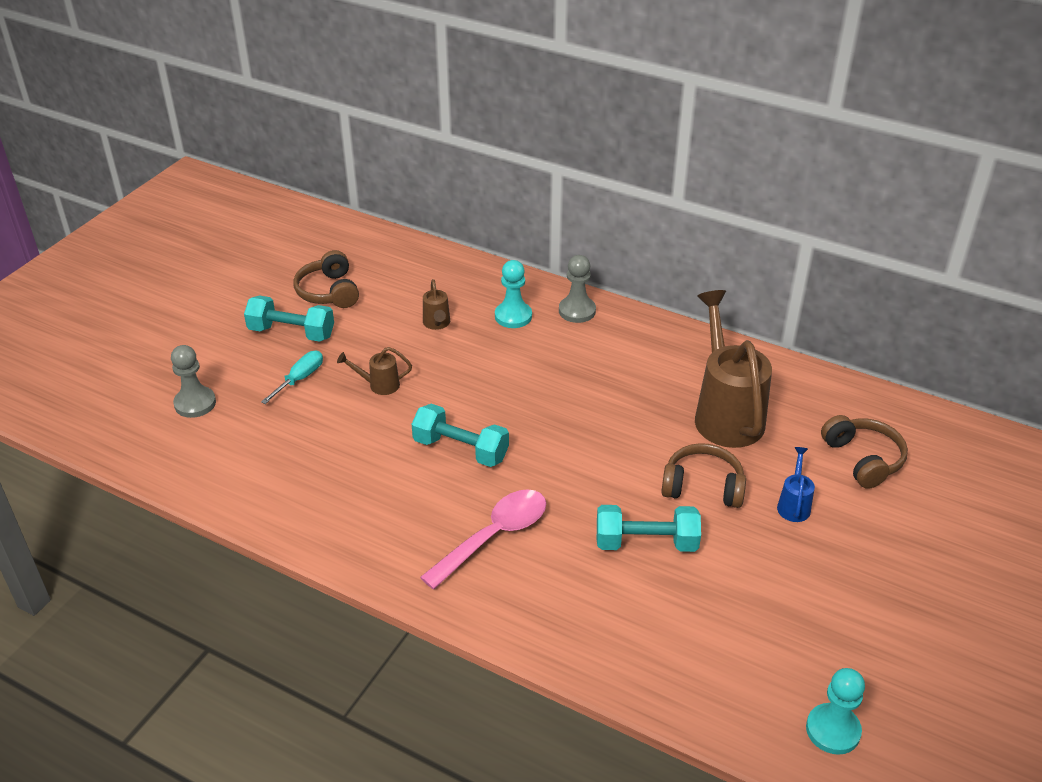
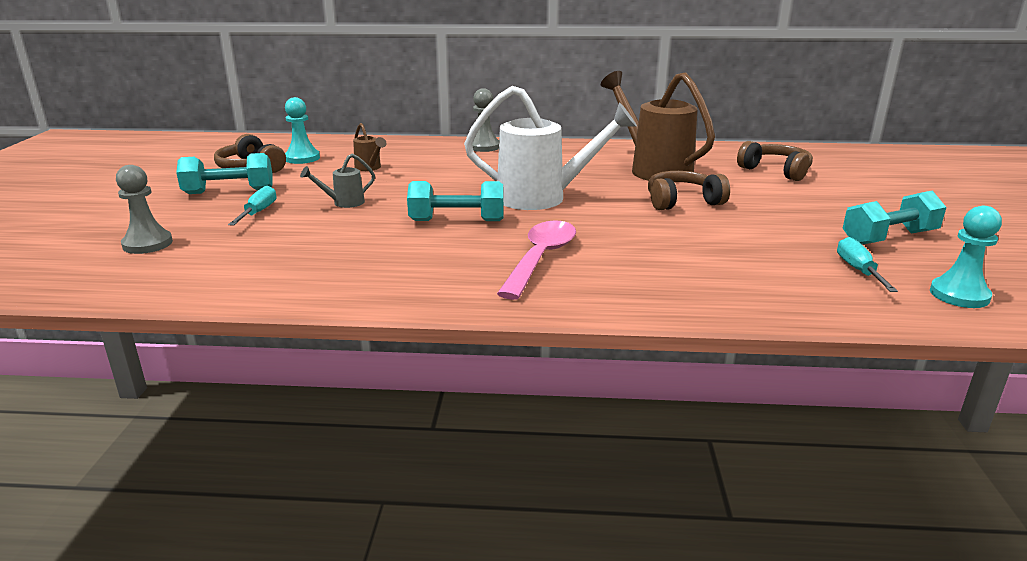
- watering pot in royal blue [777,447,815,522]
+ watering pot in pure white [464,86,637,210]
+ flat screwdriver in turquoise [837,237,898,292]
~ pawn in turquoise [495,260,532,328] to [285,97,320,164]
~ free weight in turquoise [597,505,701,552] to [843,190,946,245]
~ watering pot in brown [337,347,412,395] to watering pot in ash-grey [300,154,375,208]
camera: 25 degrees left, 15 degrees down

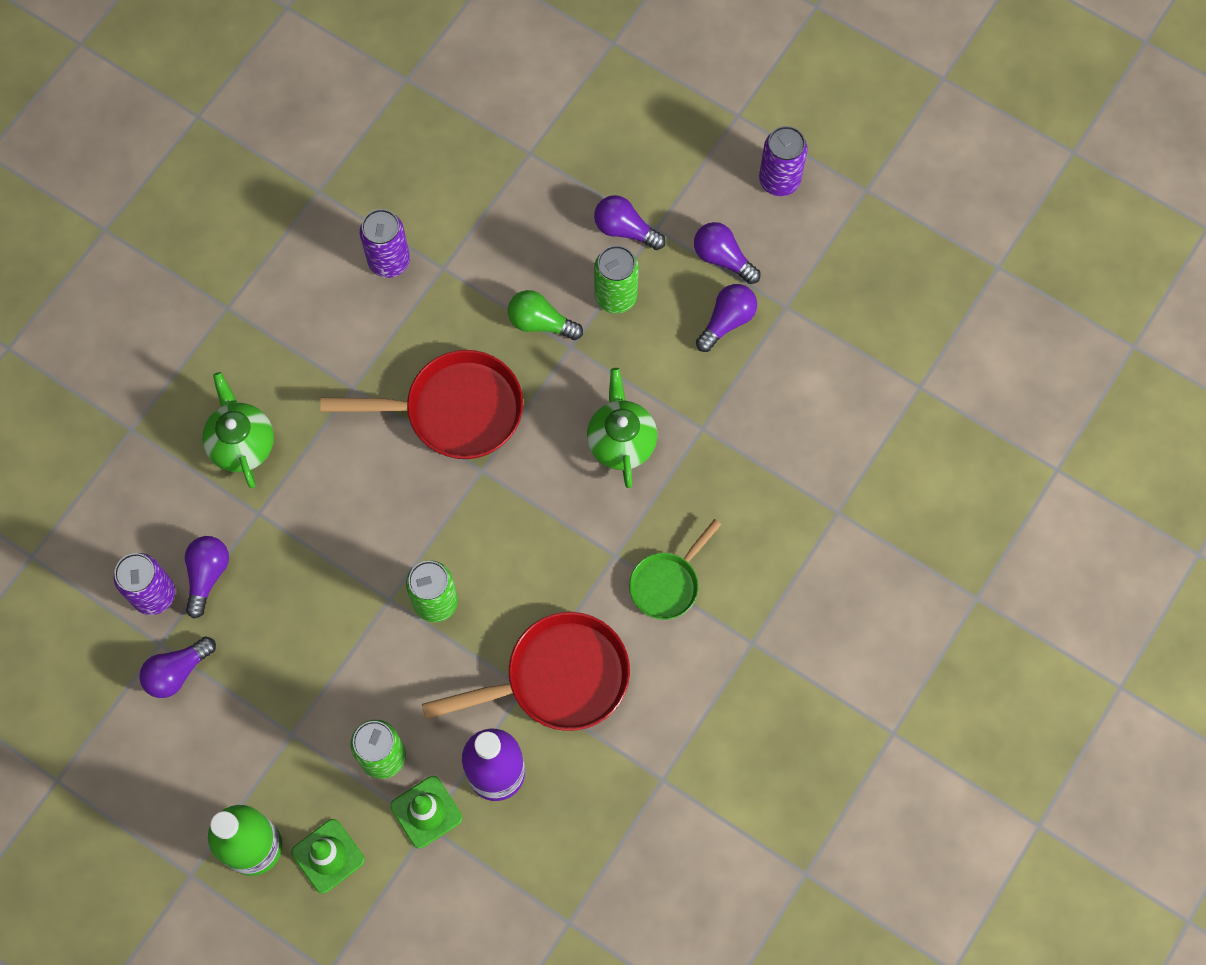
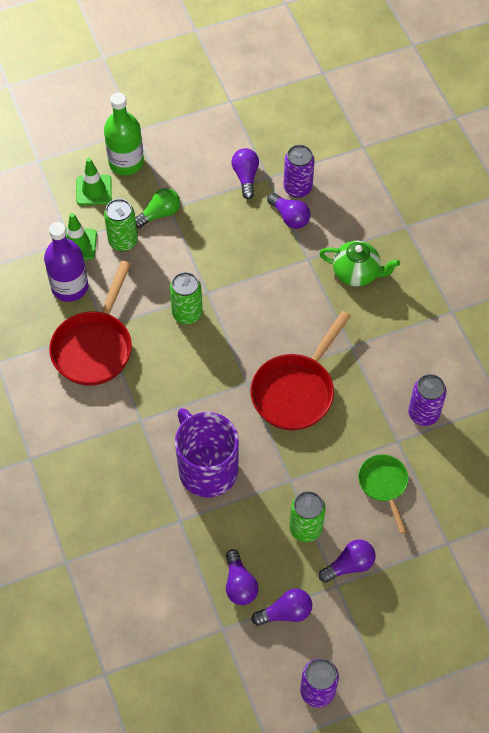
~ lightbulb in leaf-green [508,290,583,340] to [135,188,180,228]
~ pan in leaf-green [629,519,721,620] to [358,454,408,533]
~ tea pot in leaf-green [587,368,657,488] to mug in royal purple [175,408,239,497]
camera: 125 degrees right, 10 degrees down

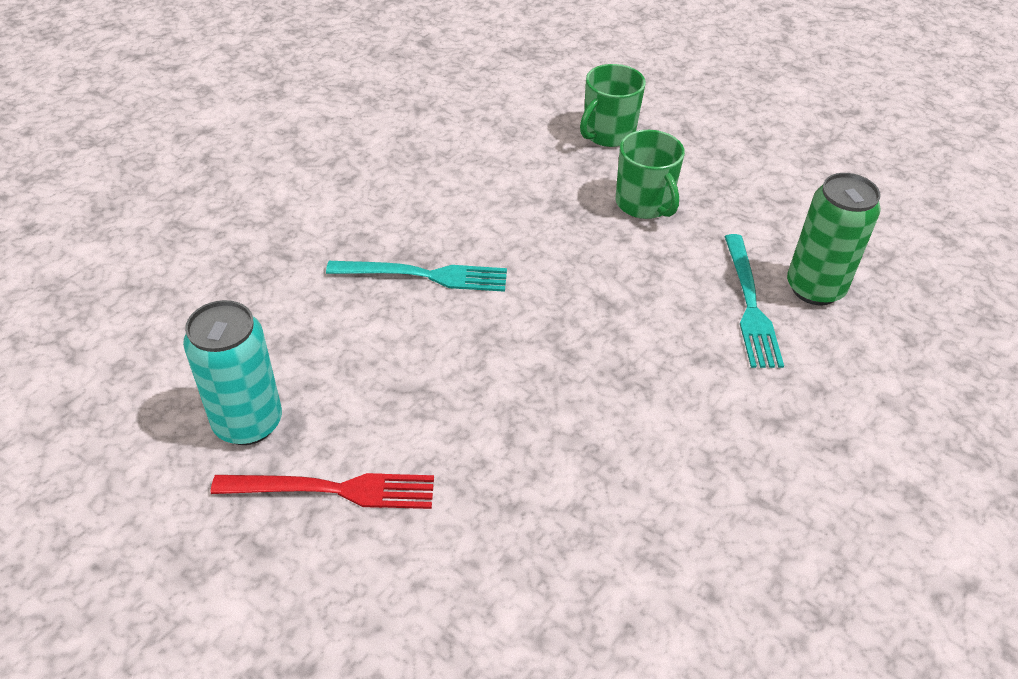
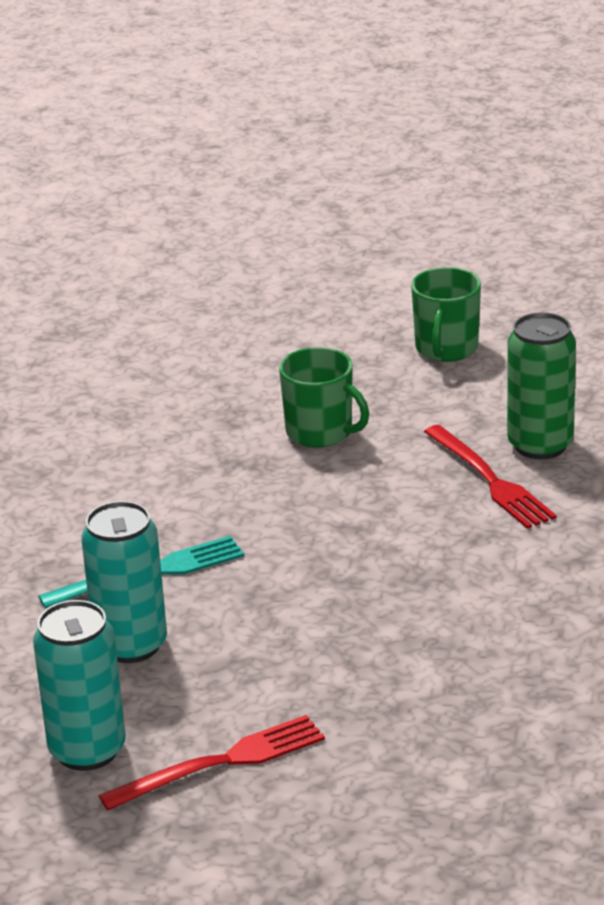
+ tin in turquoise [81,501,167,663]
~ mug in leaf-green [580,64,646,147] to [411,267,481,362]
~ table fork in turquoise [724,234,784,368] to table fork in scarlet [424,425,557,529]
camera: 25 degrees left, 15 degrees down

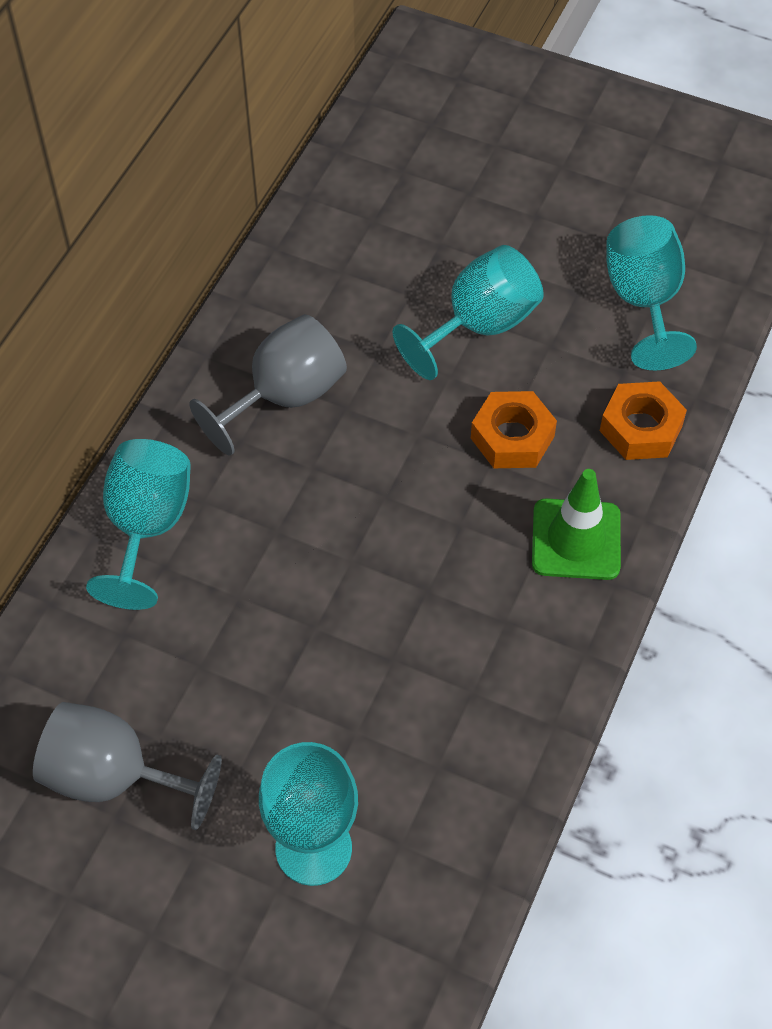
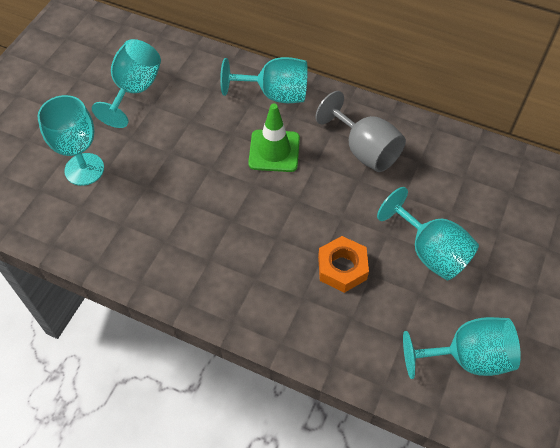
- nut in bright orange [600,381,687,460]
~ traffic cone in leaf-green [532,469,621,580] to [248,104,300,172]
~ wine glass in ash-grey [33,702,222,830] to wine glass in turquoise [92,39,161,128]
camera: 90 degrees right, 0 degrees up

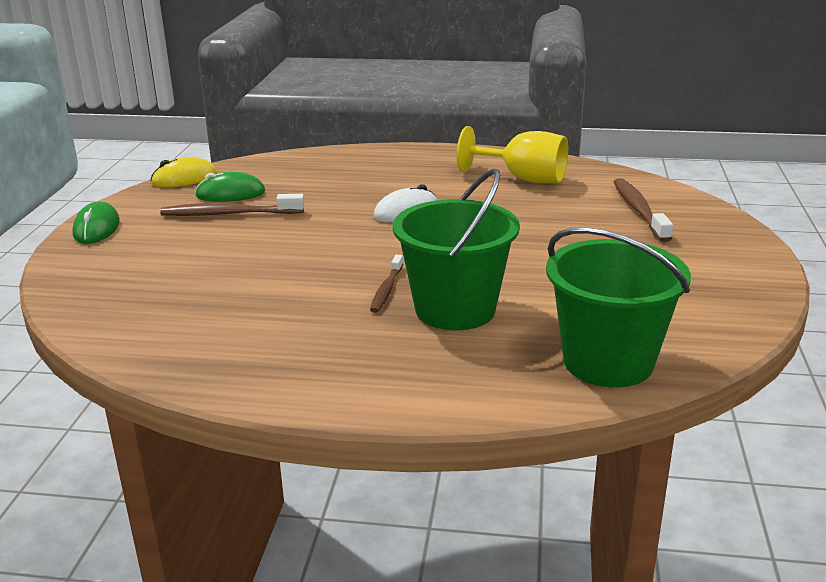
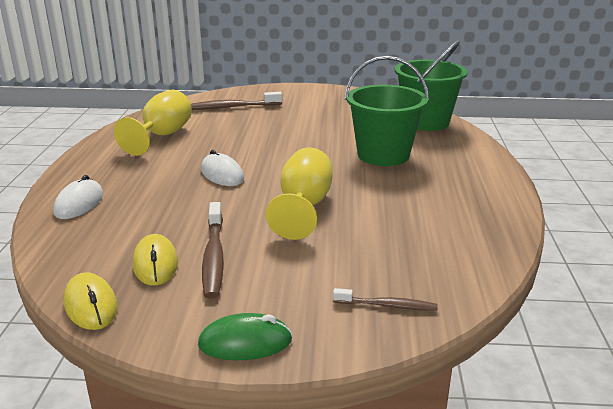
+ PC mouse in pure white [53,175,103,219]
+ wine glass in bright yellow [266,147,333,240]
~ dental brush in brown [370,255,403,313] to [333,288,438,311]
~ PC mouse in leaf-green [195,172,265,202] to PC mouse in bright yellow [133,234,178,286]
camera: 95 degrees left, 0 degrees up

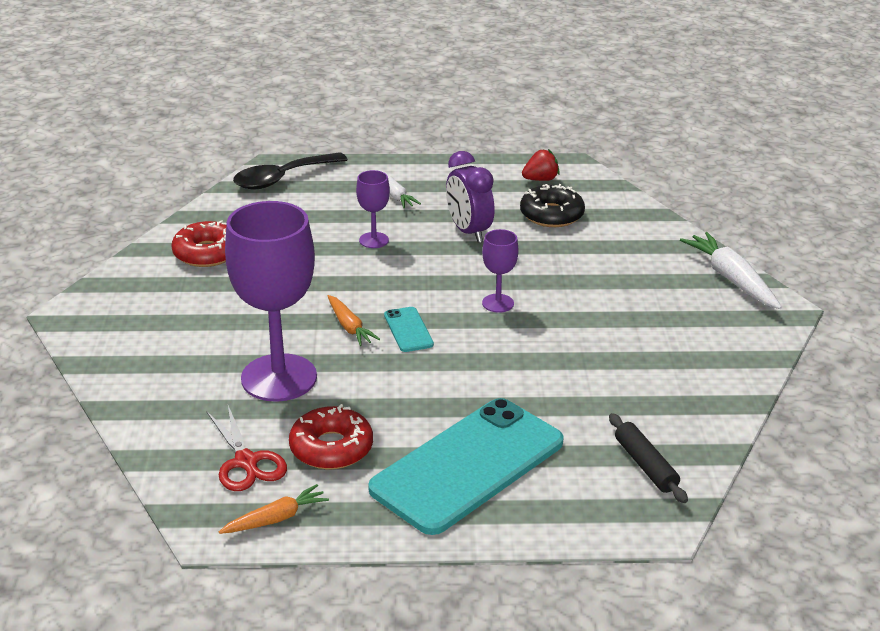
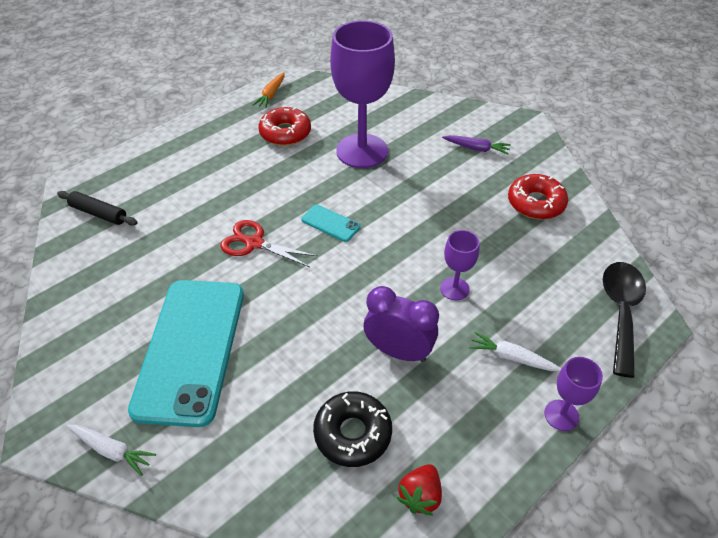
- toy carrot in bright orange [328,295,380,346]
+ toy carrot in royal purple [442,135,511,155]
~ scissors in scarlet [207,406,287,491] to [220,220,317,267]
~ phone in turquoise [368,398,564,535] to [128,280,244,427]
~ wine glass in royal purple [482,229,519,313] to [544,357,603,431]
~ toy carrot in pure white [680,232,782,309] = [67,425,156,476] x0.61
camera: 140 degrees right, 15 degrees up

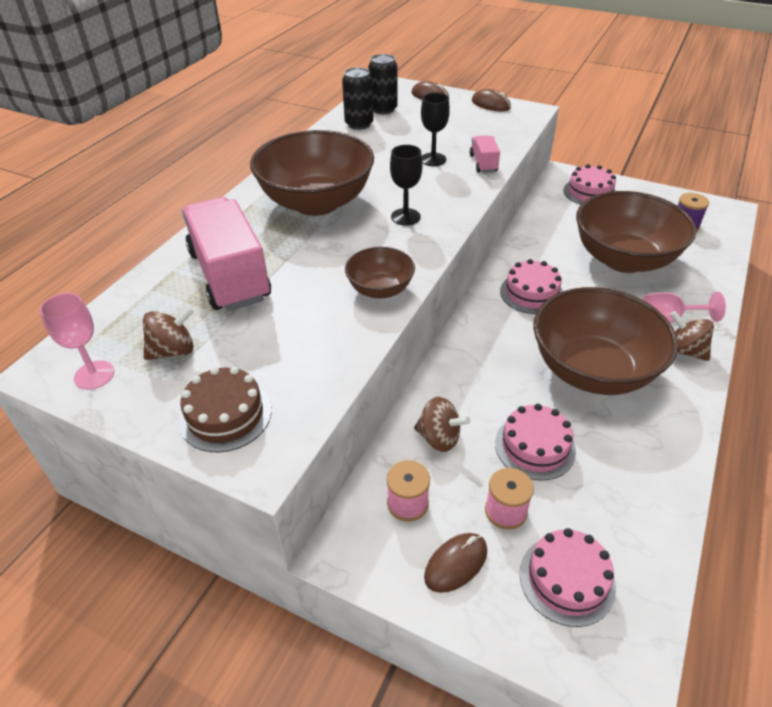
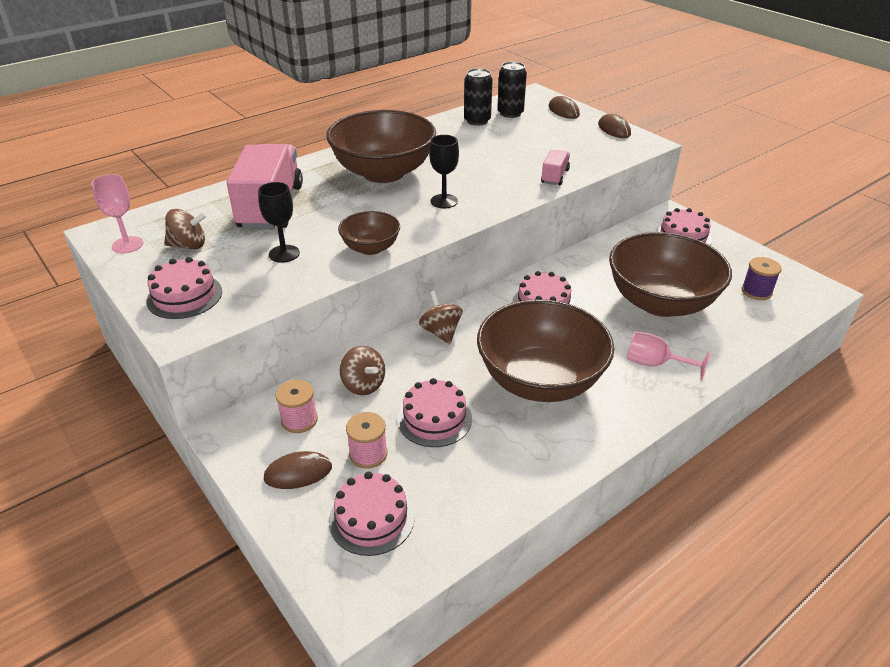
~ wine glass in black [421,93,450,166] to [258,182,300,263]
~ spinning top in brown [670,311,714,361] to [419,291,462,344]
~ cake in brown [179,367,271,452] to cake in pink [146,257,222,319]
camera: 25 degrees right, 5 degrees down

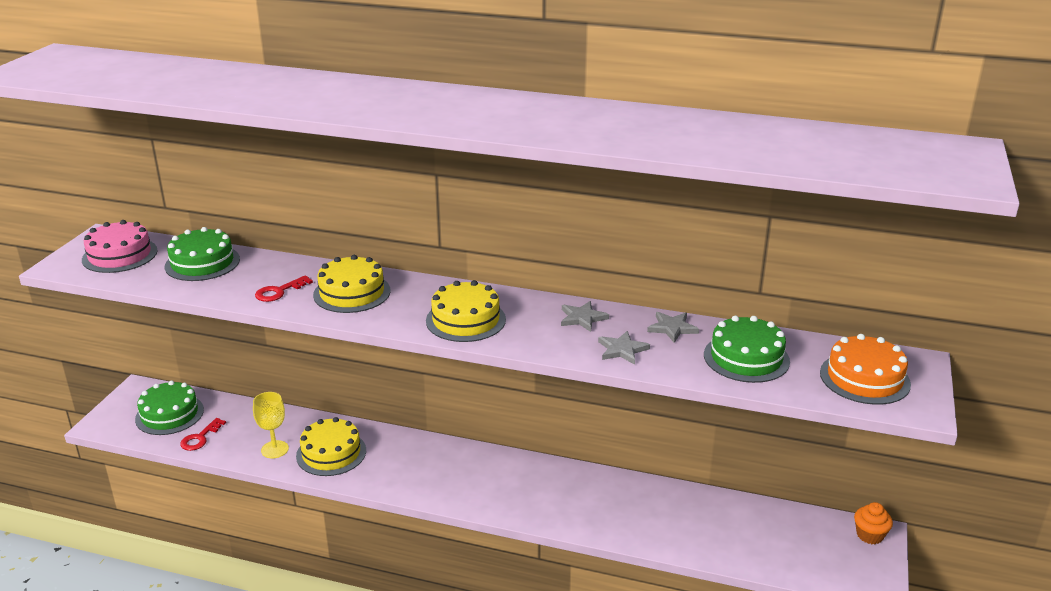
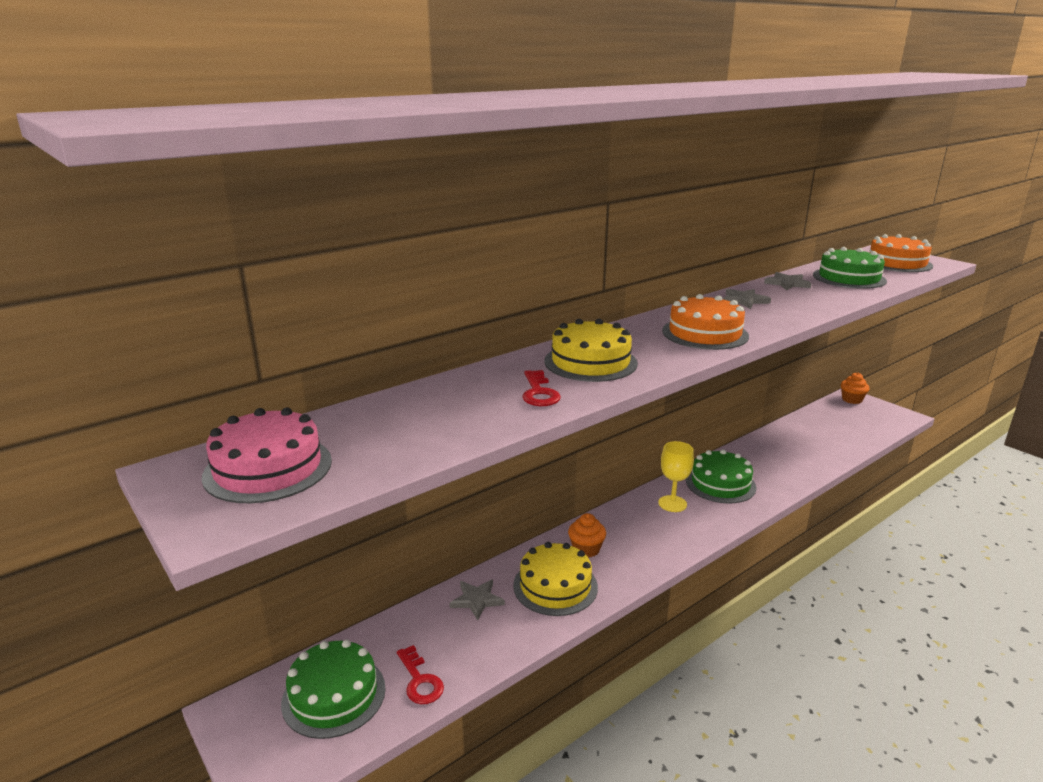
+ muffin in bright orange [568,513,606,558]
~ cake in leaf-green [165,227,240,281] to [686,450,757,503]
~ wine glass in bright yellow [253,392,289,458] to [659,441,694,512]
~ star in ash-grey [598,331,650,365] to [449,580,505,620]
~ cake in bright yellow [426,280,506,342] to cake in bright orange [662,294,749,350]
camera: 55 degrees left, 5 degrees down

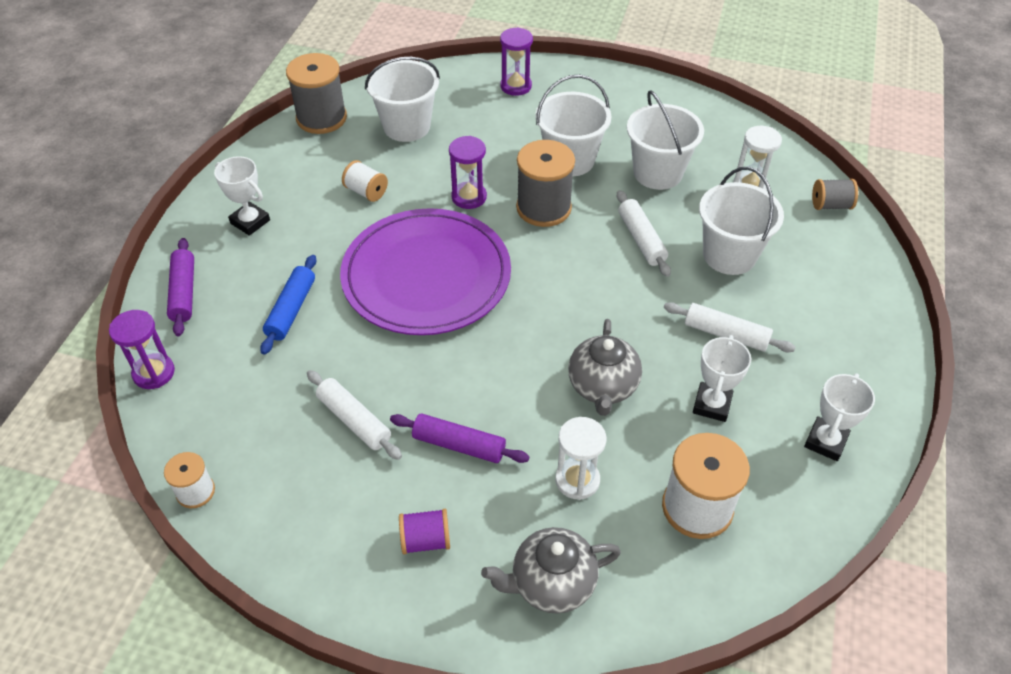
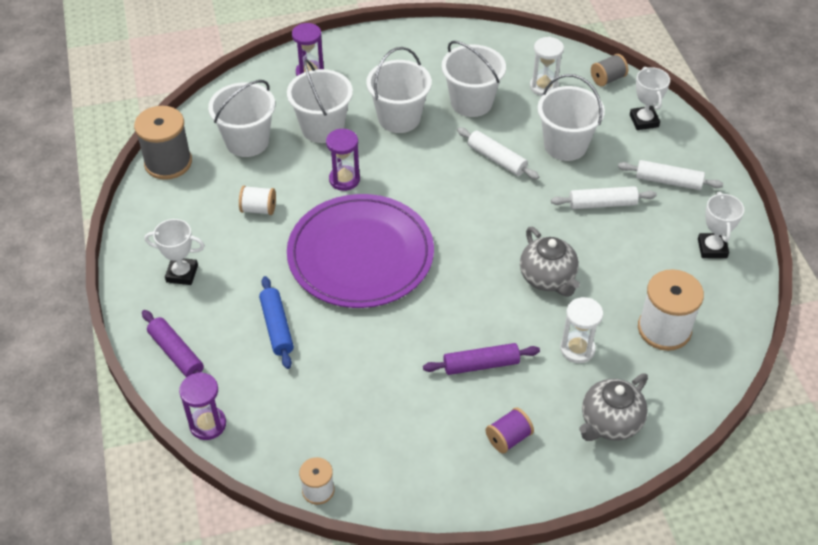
- spool in ash-grey [516,140,575,227]
+ bucket in pure white [287,59,353,143]
~ pastry roller in pure white [307,370,402,460] to [618,160,723,190]
~ award cup in pure white [693,335,751,422] to [630,67,670,130]
camera: 30 degrees left, 0 degrees up

